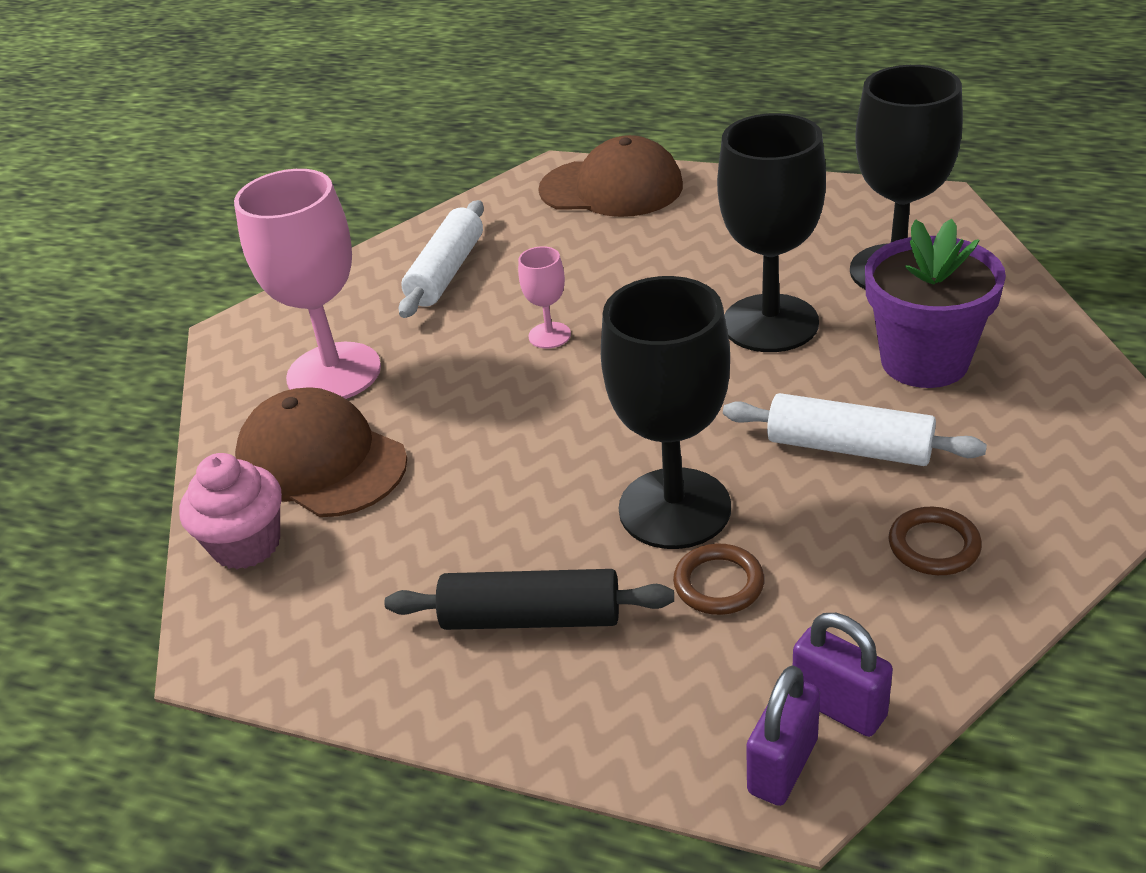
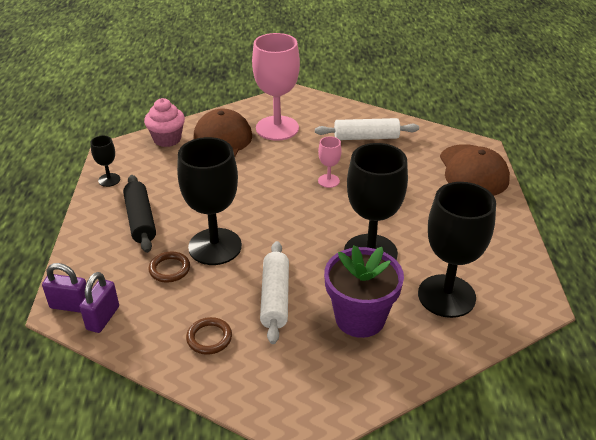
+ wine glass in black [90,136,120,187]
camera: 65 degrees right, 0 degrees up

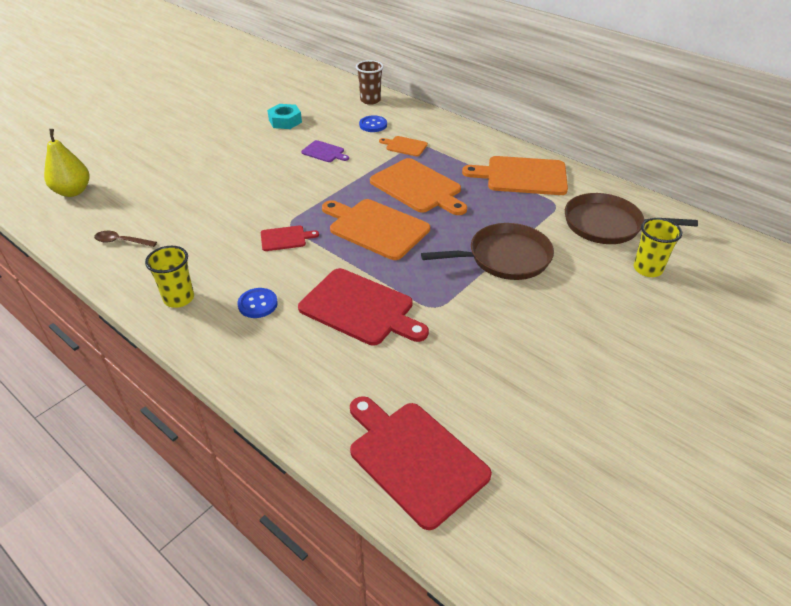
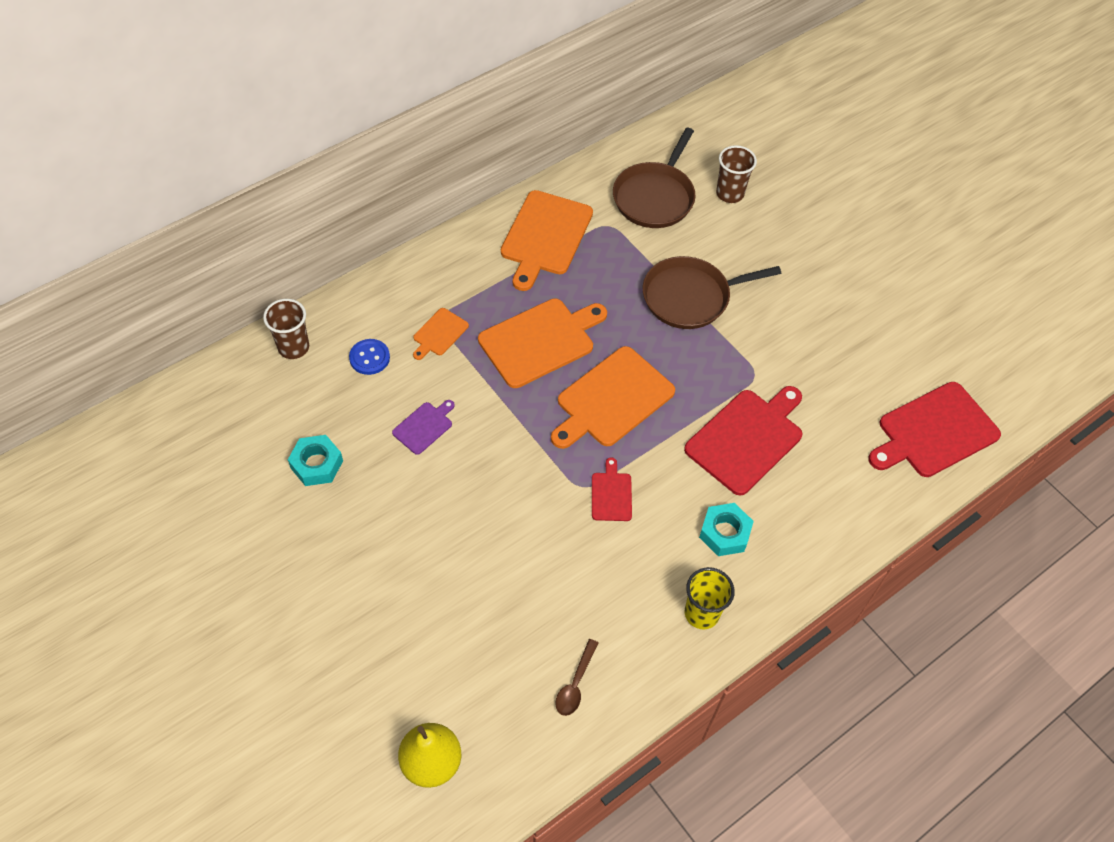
~ button in royal blue [237,288,278,318] to nut in turquoise [699,503,754,556]
~ cup in bright yellow [634,218,682,277] to cup in brown [716,145,757,203]
~ pan in brown [421,223,554,280] = [643,256,781,329] 105 degrees counterclockwise
camera: 80 degrees left, 15 degrees up

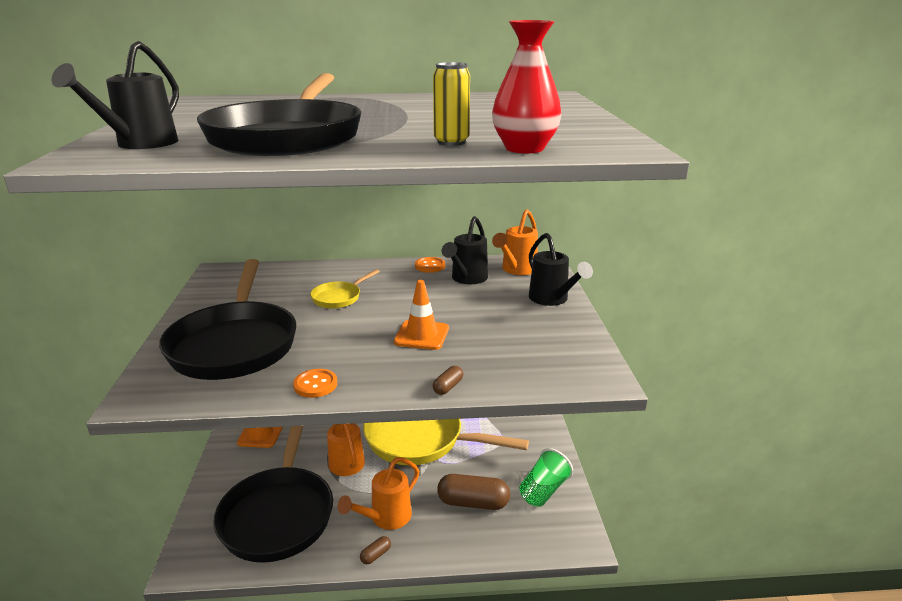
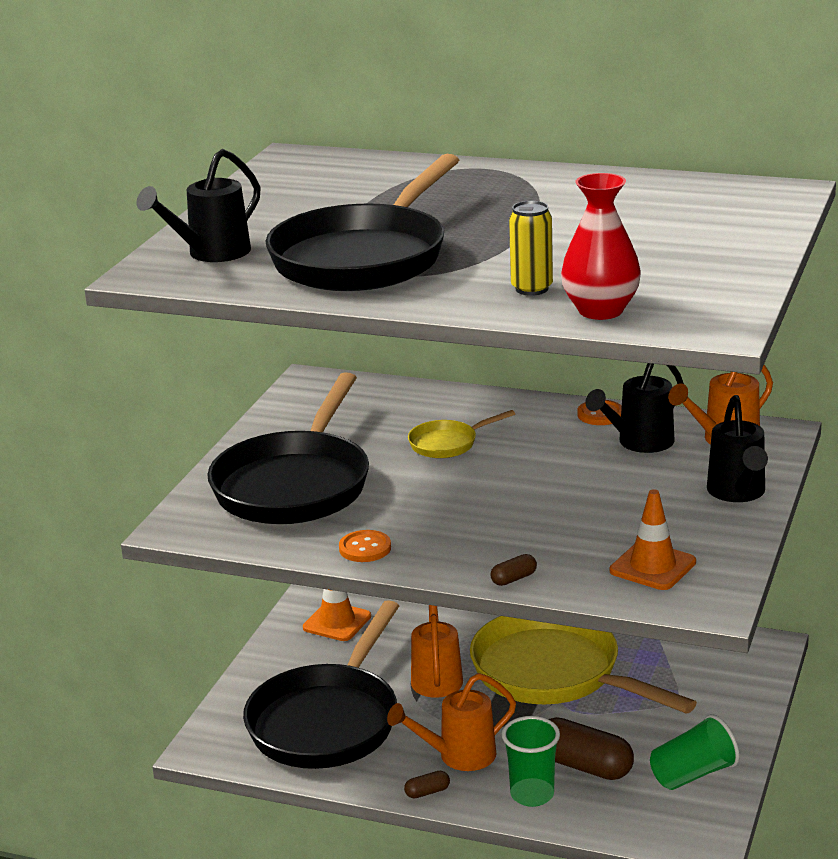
+ cup in leaf-green [502,716,560,807]
~ traffic cone in bright orange [394,280,449,350] to [610,489,696,590]
camera: 25 degrees right, 0 degrees up

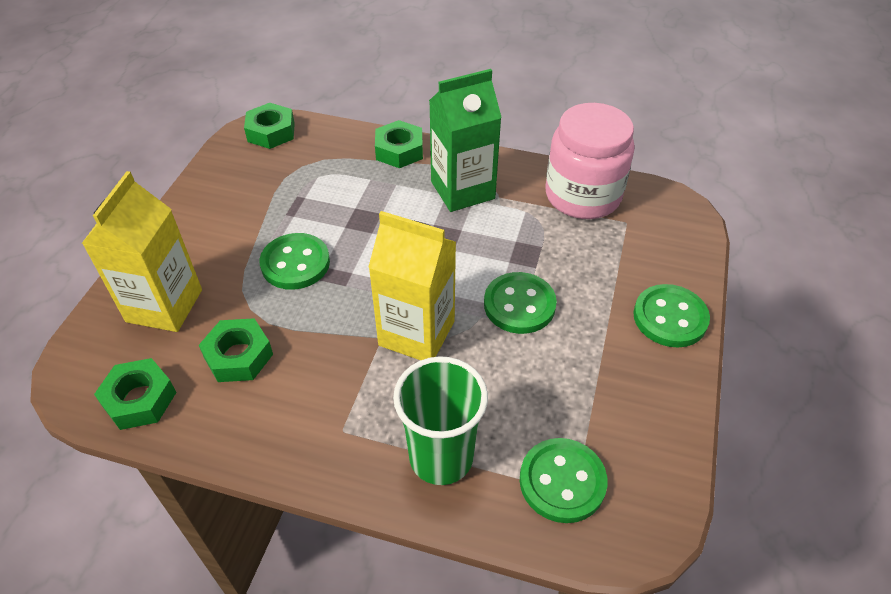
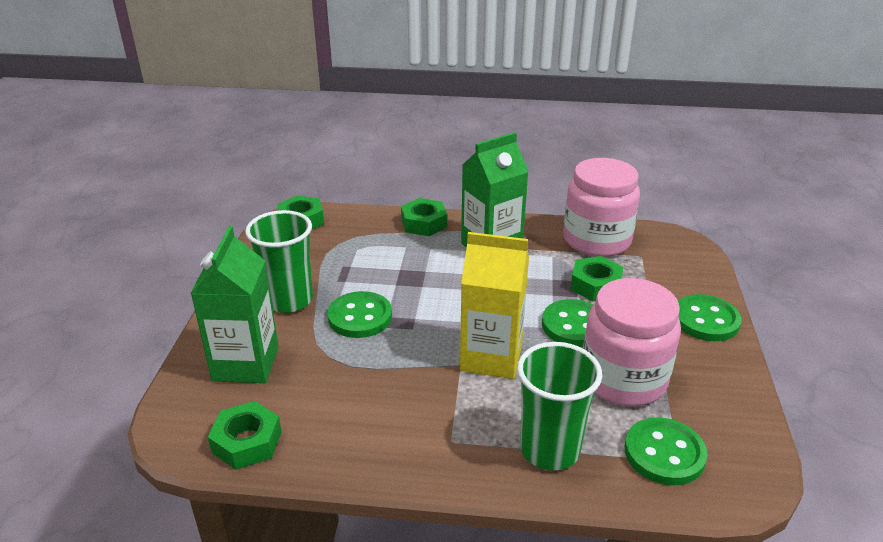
+ cup in leaf-green [245,210,313,313]
+ jar in pink [583,278,681,407]
~ nut in leaf-green [199,318,273,382] to [570,256,623,301]
~ juice carton in bright yellow [81,171,202,332] to juice carton in leaf-green [190,226,279,383]
camera: 10 degrees left, 15 degrees down

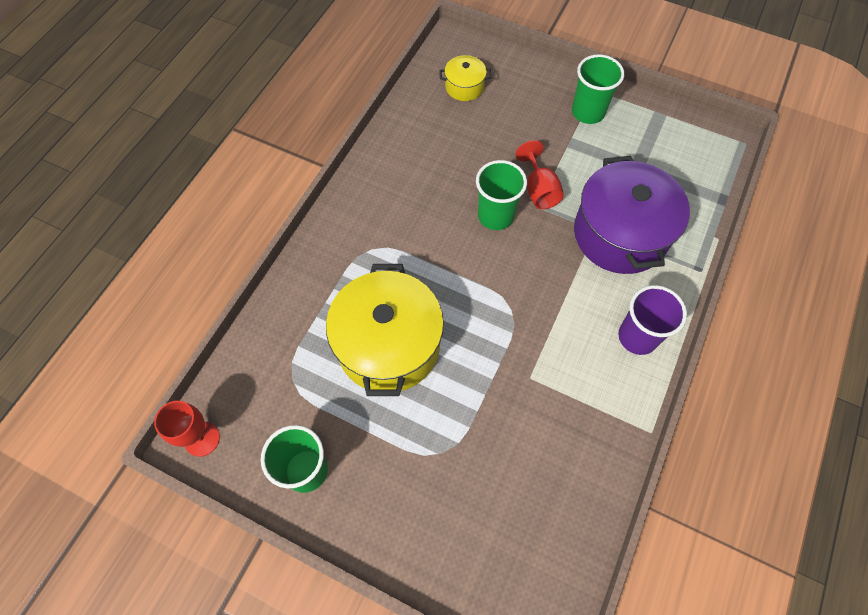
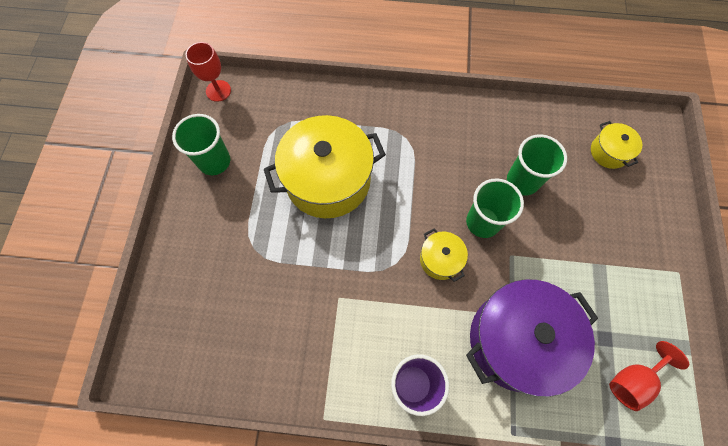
+ cooking pot in bright yellow [420,229,468,282]
~ wine glass in scarlet [515,140,564,209] to [609,341,689,411]
~ cup in leaf-green [572,54,624,124] to [507,134,567,195]
camera: 70 degrees right, 5 degrees up

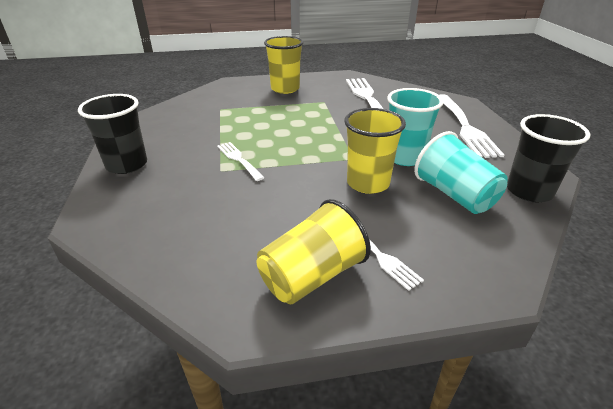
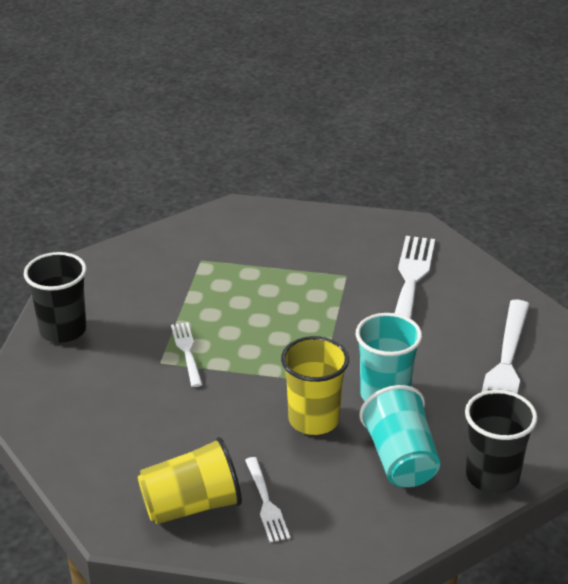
- cup in bright yellow [264,36,303,94]
camera: 20 degrees right, 0 degrees up

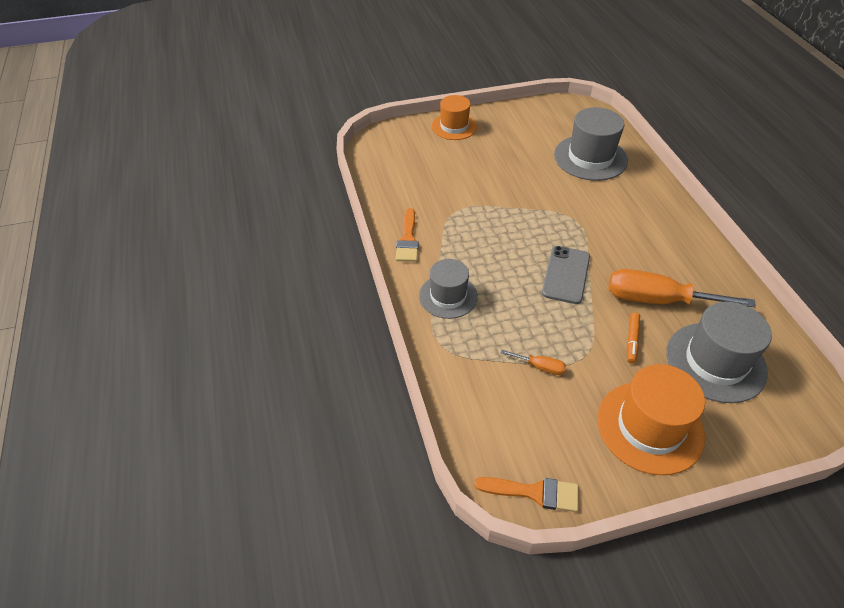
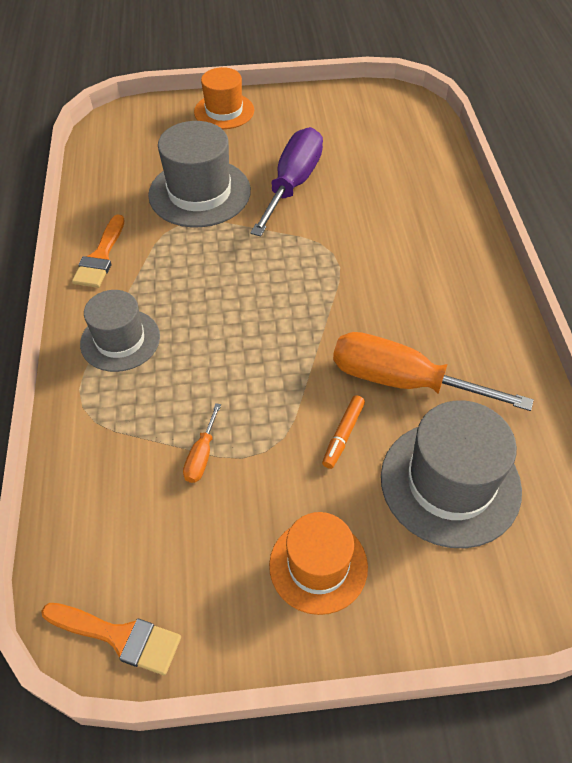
- phone in ash-grey [542,246,590,304]
+ flat screwdriver in royal purple [250,127,323,237]
~ hat in ash-grey [554,107,628,181] to [148,121,251,227]
~ flat screwdriver in bright orange [501,350,566,375] = [183,403,221,483] 75 degrees clockwise
~ hat in bright orange [597,364,705,475] = [269,512,368,615] x0.66
camera: 10 degrees right, 5 degrees up

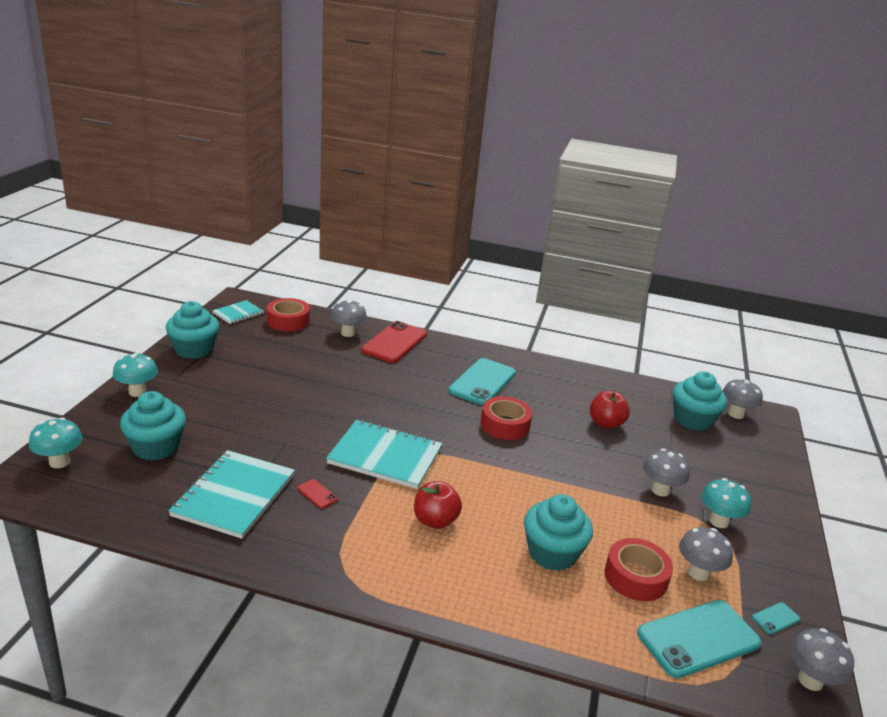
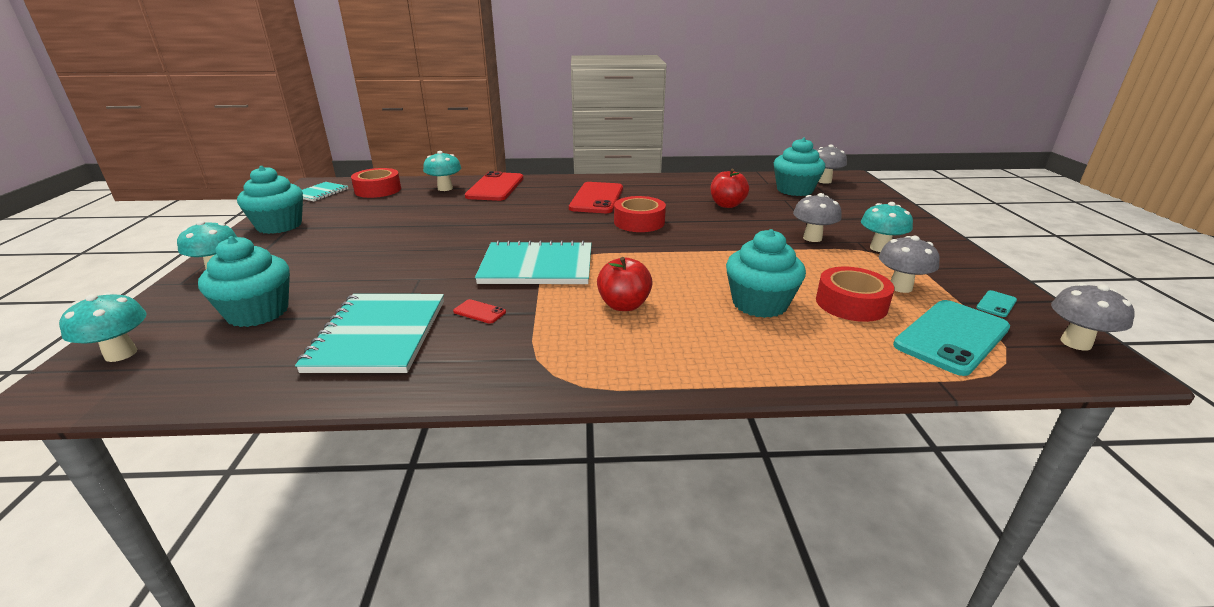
~ fungus in ash-grey [331,300,367,337] to fungus in turquoise [423,151,461,191]
~ phone in turquoise [448,358,516,405] to phone in scarlet [569,182,623,213]
camera: 15 degrees left, 0 degrees up

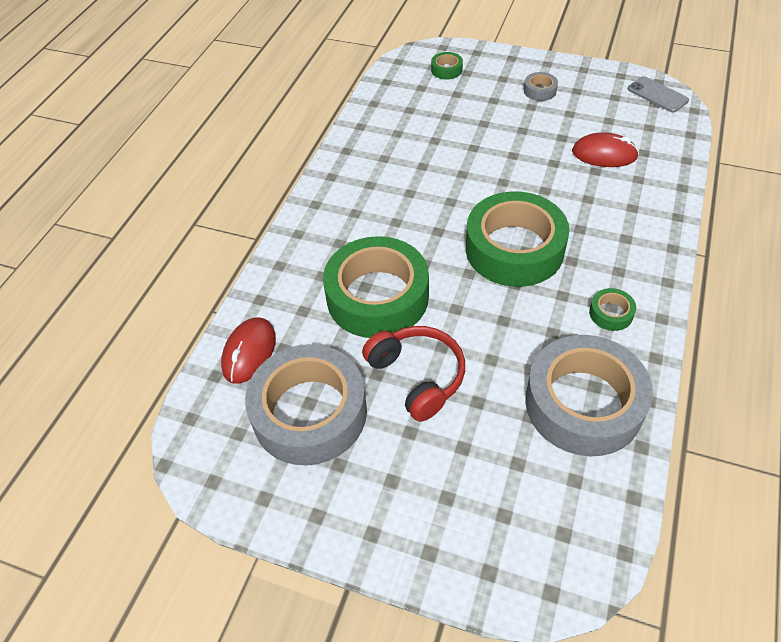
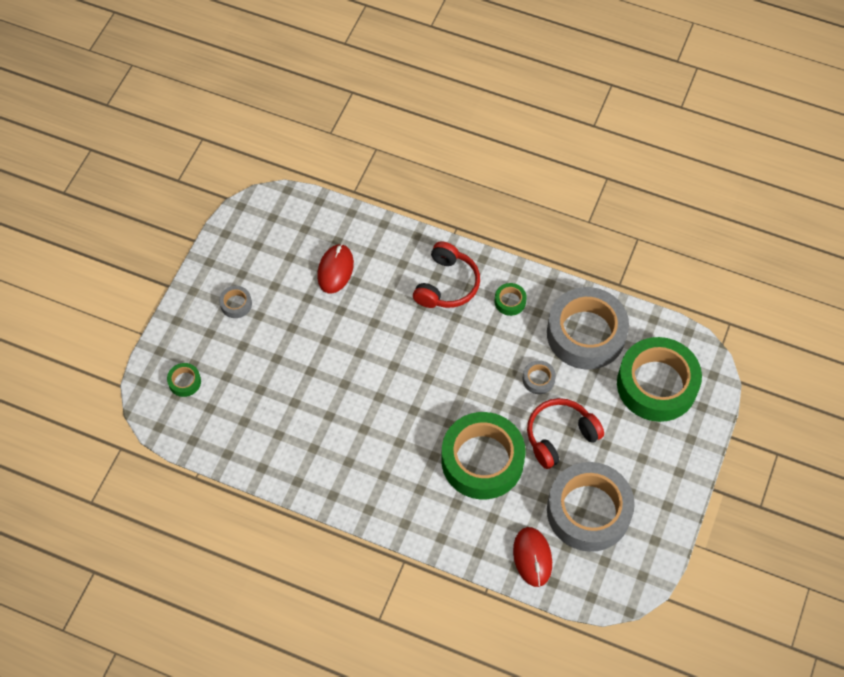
- phone in ash-grey [628,76,689,113]
+ over-ear headphones in scarlet [413,241,480,308]
+ roll of tape in ash-grey [523,360,556,394]
~ roll of tape in leaf-green [466,191,569,287] to [617,337,702,422]
~ PC mouse in scarlet [221,317,276,384] = [513,527,552,587] 60 degrees clockwise
camera: 90 degrees left, 10 degrees up

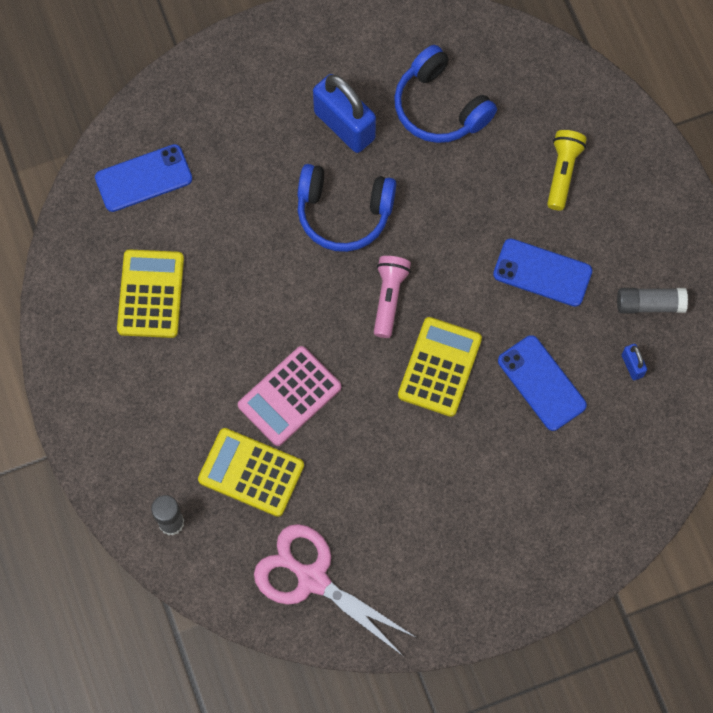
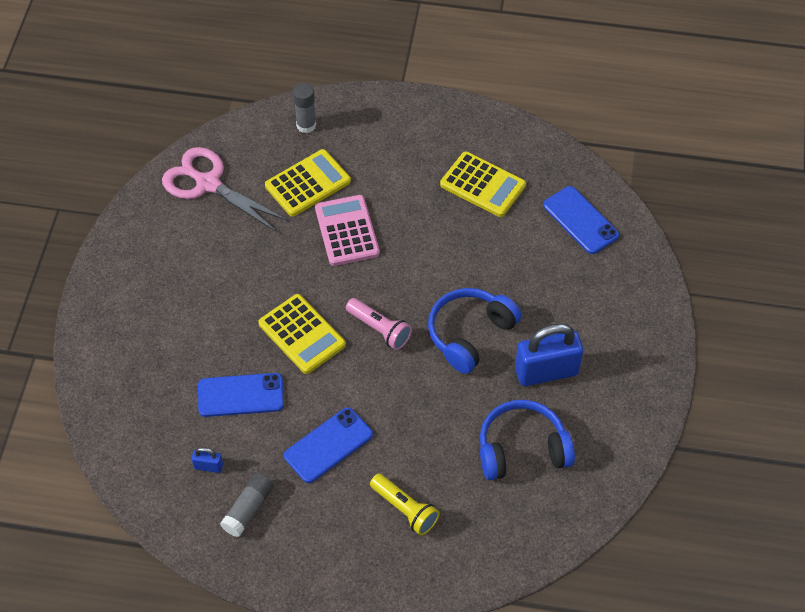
~ phone in royal blue [95,144,192,212] = [543,186,619,254] 45 degrees counterclockwise
~ scissors in pink [254,524,417,657] = [162,147,288,232] 120 degrees counterclockwise
camera: 120 degrees right, 15 degrees down

